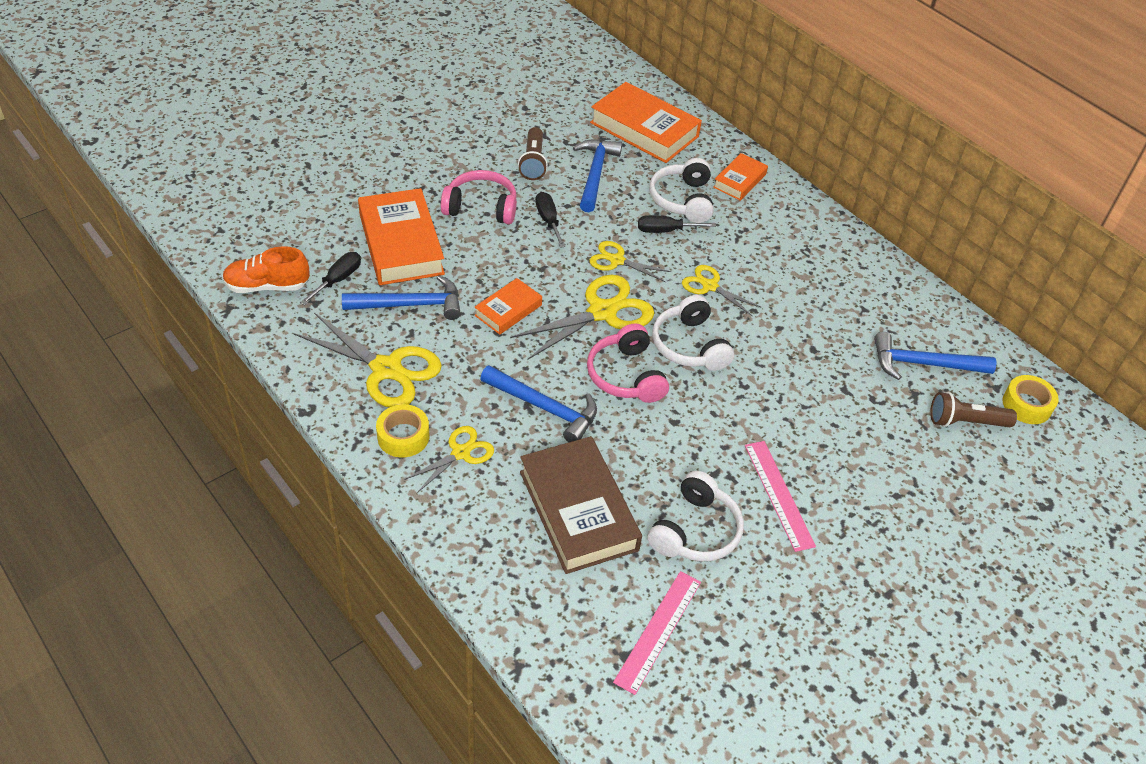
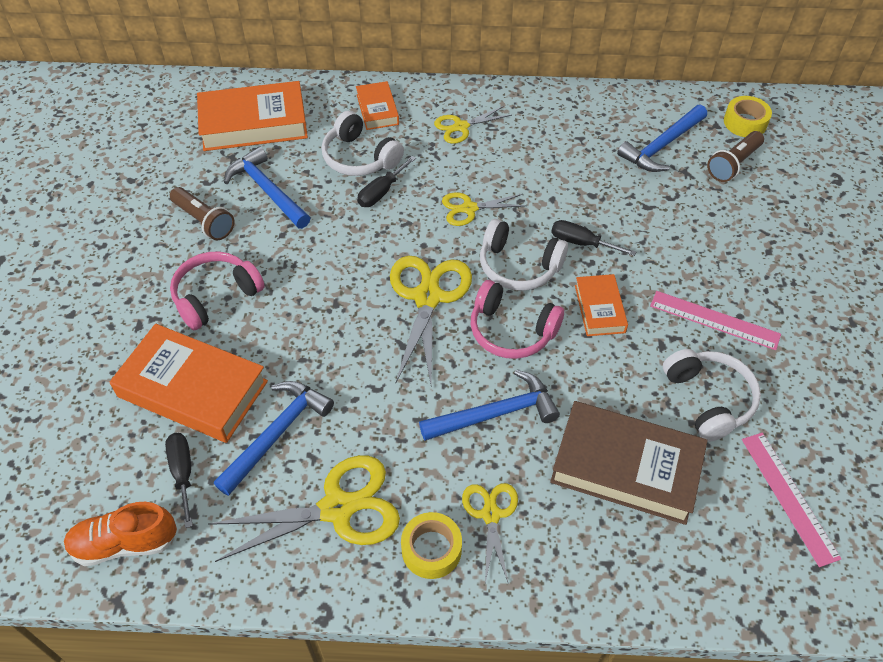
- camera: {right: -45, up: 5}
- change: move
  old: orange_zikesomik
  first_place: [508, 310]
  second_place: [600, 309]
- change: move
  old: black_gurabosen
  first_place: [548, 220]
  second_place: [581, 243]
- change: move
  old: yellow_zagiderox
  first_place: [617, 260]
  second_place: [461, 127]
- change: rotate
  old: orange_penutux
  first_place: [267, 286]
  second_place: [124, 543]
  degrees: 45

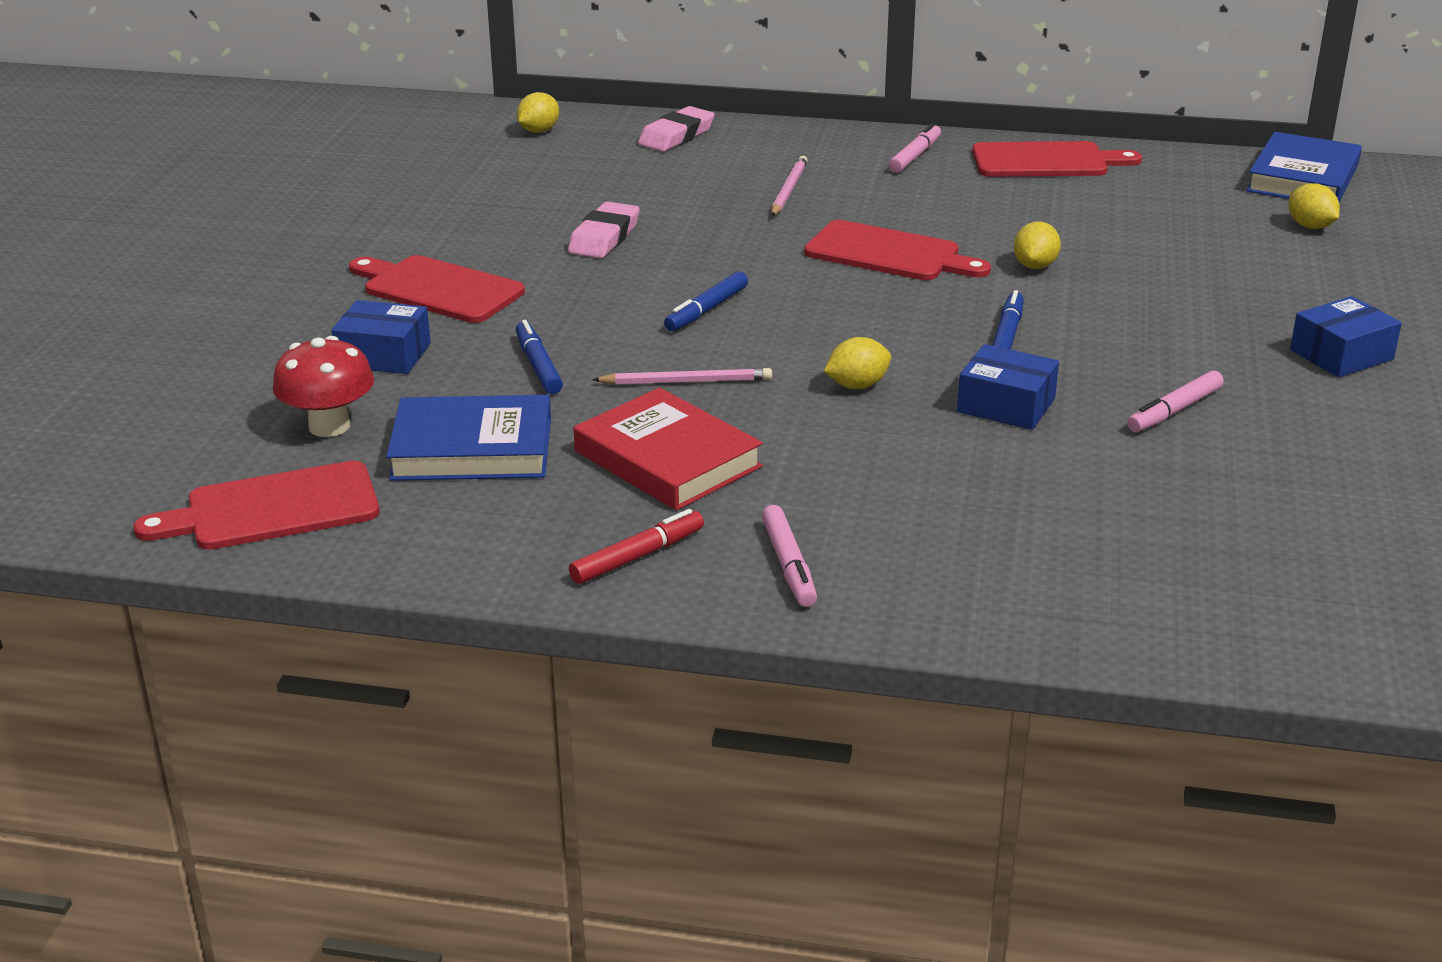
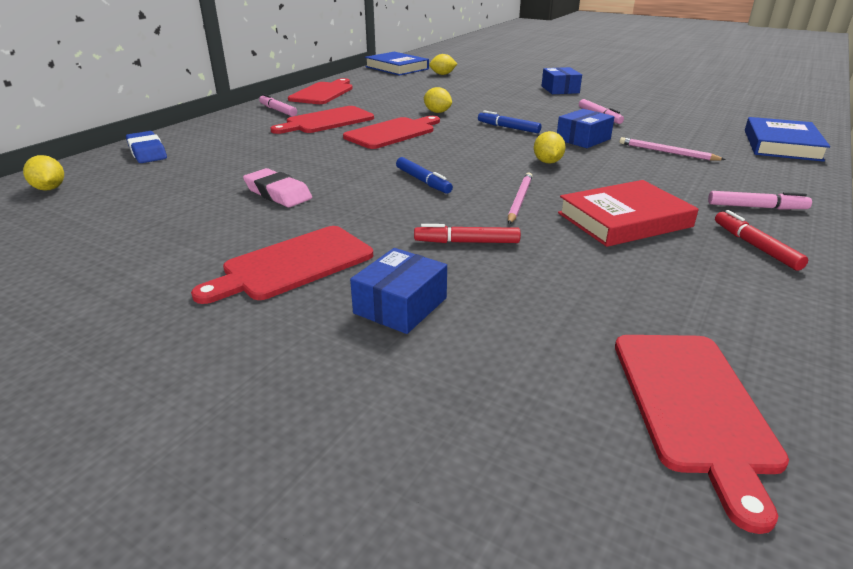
- camera: {right: -70, up: 0}
- change: delete
  old: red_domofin
  first_place: [329, 426]
- change: insert
  new: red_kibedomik
  second_place: [326, 121]
- change: move
  old: blue_zikesomik
  first_place: [472, 448]
  second_place: [781, 145]
- change: move
  old: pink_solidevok
  first_place: [788, 190]
  second_place: [667, 152]
- change: recolor
  old: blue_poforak
  new: red_poforak
  first_place: [538, 366]
  second_place: [467, 242]
- change: recolor
  old: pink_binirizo
  new: blue_binirizo
  first_place: [676, 136]
  second_place: [147, 152]

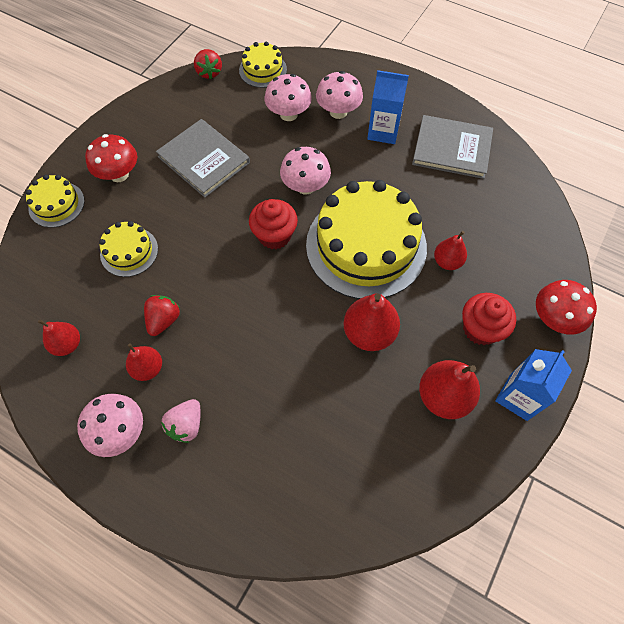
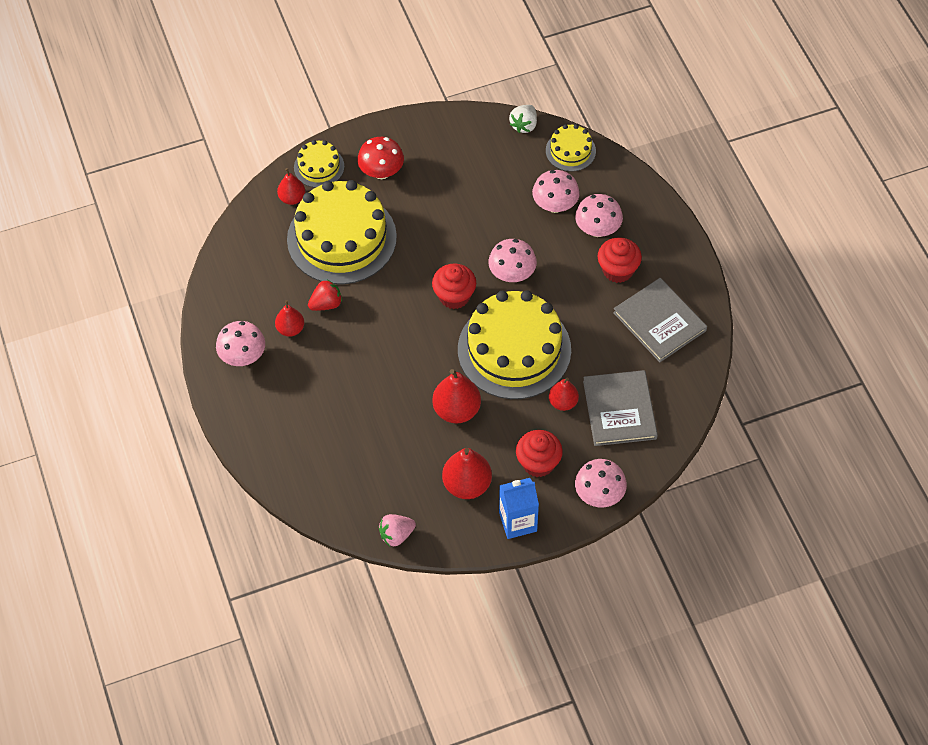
- camera: {right: 40, up: -5}
- change: move
  old: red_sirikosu
  first_place: [67, 344]
  second_place: [292, 198]
- change: move
  old: grey_zikesomik
  first_place: [203, 160]
  second_place: [619, 410]
- change: move
  old: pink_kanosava
  first_place: [186, 425]
  second_place: [396, 535]
- change: replace
  old: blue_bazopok
  new: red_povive
  first_place: [383, 131]
  second_place: [618, 270]
- change: recolor
  old: red_kanosava
  new: white_kanosava
  first_place: [209, 72]
  second_place: [524, 125]
- change: recolor
  old: red_domofin
  new: pink_domofin
  first_place: [554, 319]
  second_place: [599, 494]
- change: resize
  old: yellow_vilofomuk
  first_place: [129, 251]
  second_place: [341, 238]
  factor: 2.11

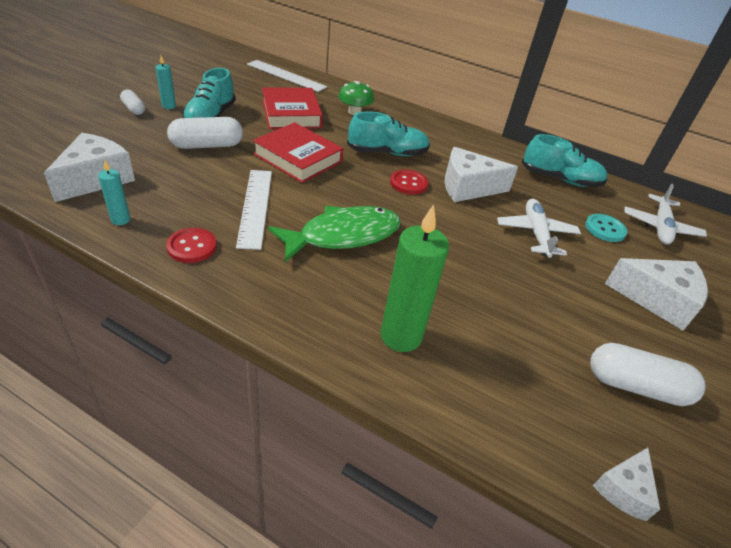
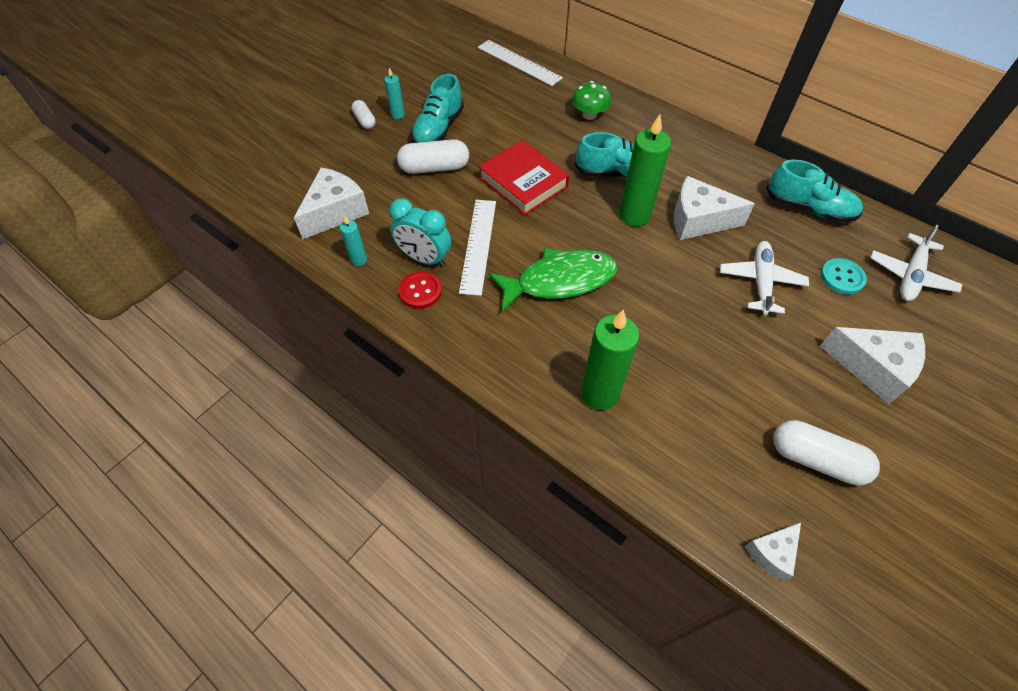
- camera: {right: 15, up: 15}
- change: delete
  old: red_zikesomik
  first_place: [291, 114]
- change: insert
  new: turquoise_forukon
  second_place: [425, 258]
- change: replace
  old: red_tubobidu
  new: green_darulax
  first_place: [408, 183]
  second_place: [634, 215]

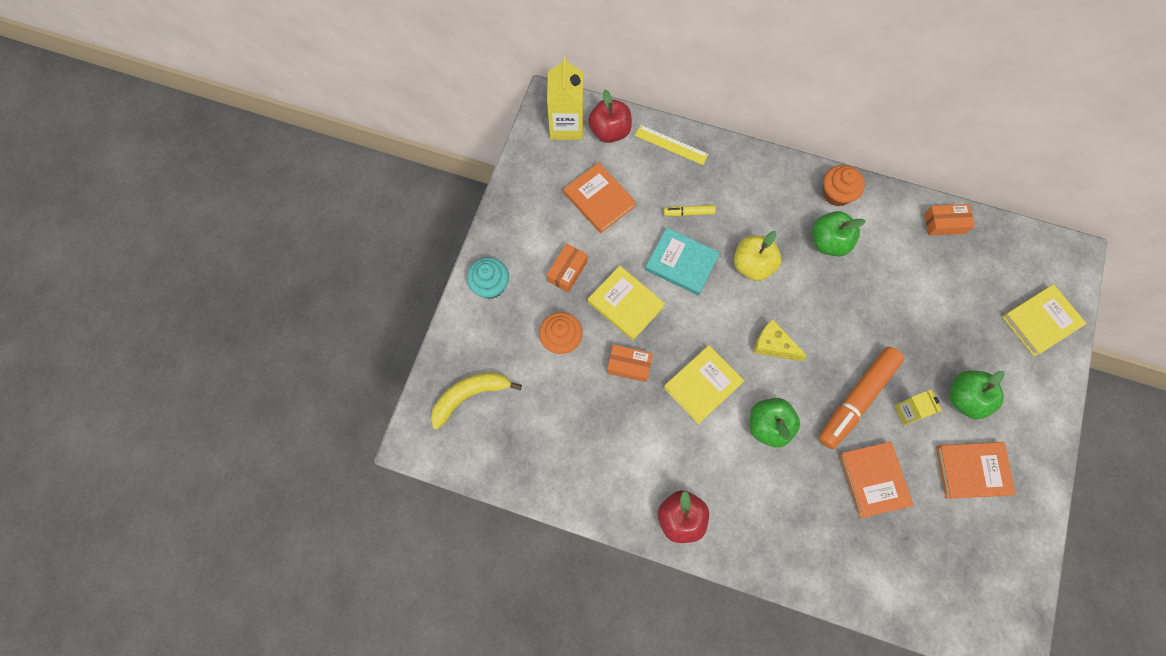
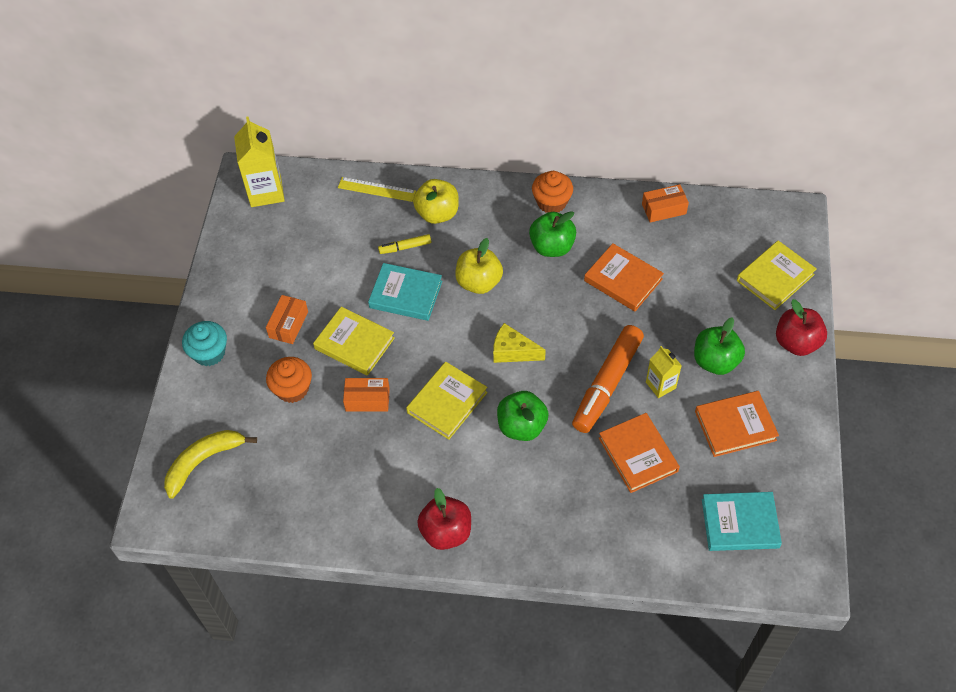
- camera: {right: -10, up: -15}
- change: insert
  new: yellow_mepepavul
  second_place: [437, 213]
- change: insert
  new: turquoise_zikesomik
  second_place: [740, 523]
- change: move
  old: orange_zikesomik
  first_place: [599, 200]
  second_place: [623, 280]
- change: move
  old: red_mepepavul
  first_place: [609, 131]
  second_place: [796, 342]

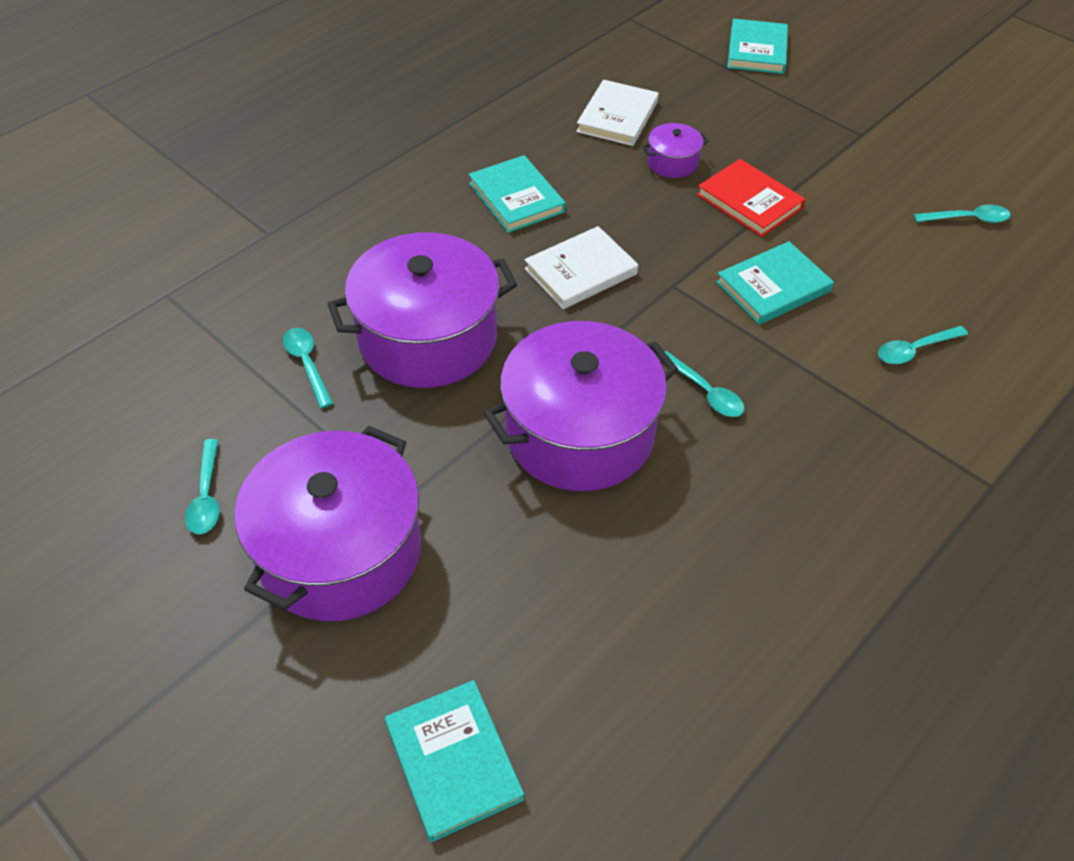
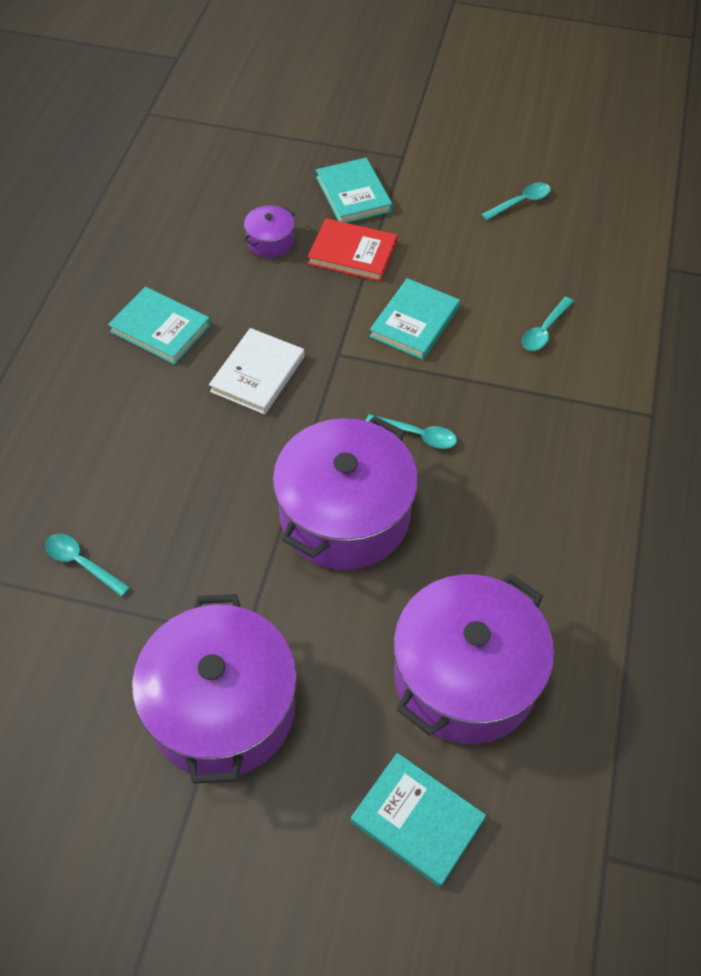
- camera: {right: -30, up: 5}
- change: delete
  old: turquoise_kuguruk
  first_place: [206, 496]
- change: delete
  old: white_zikesomik
  first_place: [617, 117]
- change: move
  old: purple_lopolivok
  first_place: [428, 338]
  second_place: [465, 676]
- change: move
  old: turquoise_zikesomik
  first_place: [757, 50]
  second_place: [353, 194]

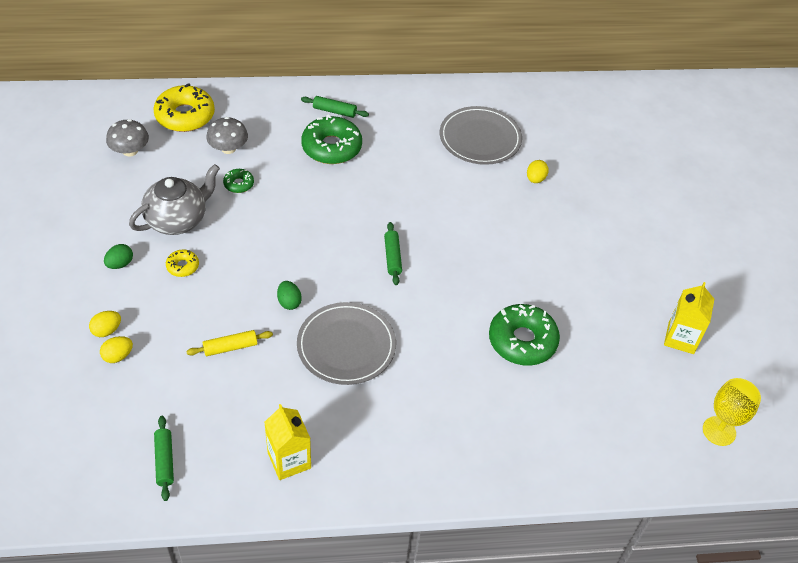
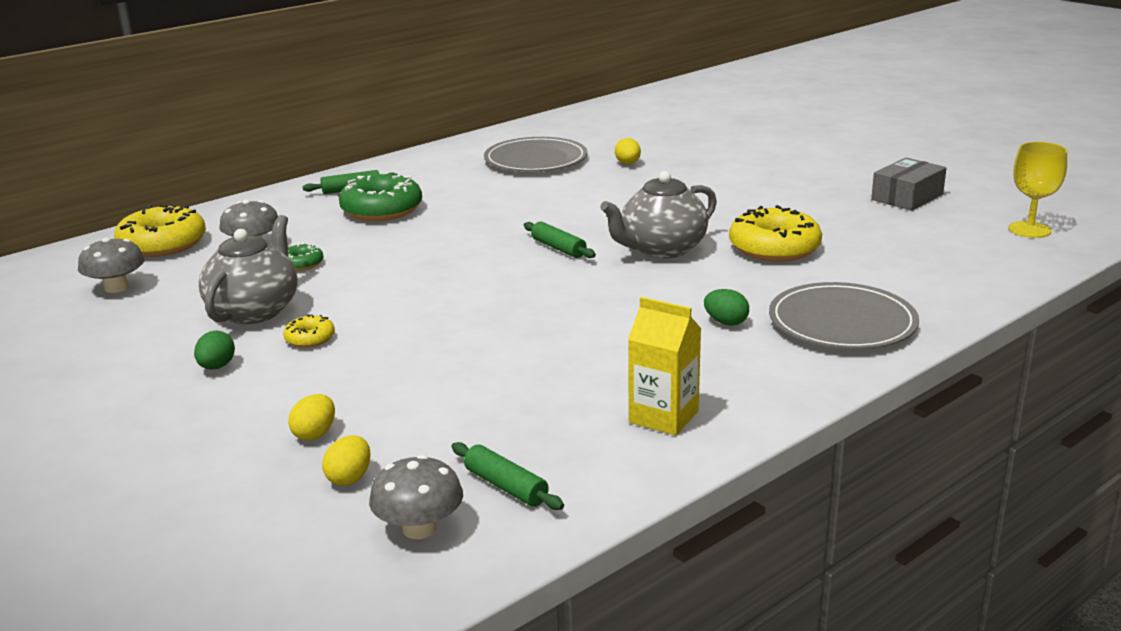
- camera: {right: -30, up: -25}
- change: delete
  old: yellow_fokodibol
  first_place: [230, 347]
- change: insert
  new: grey_domofin
  second_place: [419, 528]
- change: insert
  new: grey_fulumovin
  second_place: [661, 249]
- change: move
  old: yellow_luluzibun
  first_place: [107, 330]
  second_place: [349, 478]
- change: move
  old: green_luluzibun
  first_place: [289, 302]
  second_place: [726, 322]
- change: move
  old: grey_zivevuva
  first_place: [346, 346]
  second_place: [842, 322]
- change: replace
  old: yellow_bazopok
  new: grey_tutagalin
  first_place: [681, 338]
  second_place: [907, 197]
- change: recolor
  old: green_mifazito
  new: yellow_mifazito
  first_place: [522, 341]
  second_place: [774, 248]

